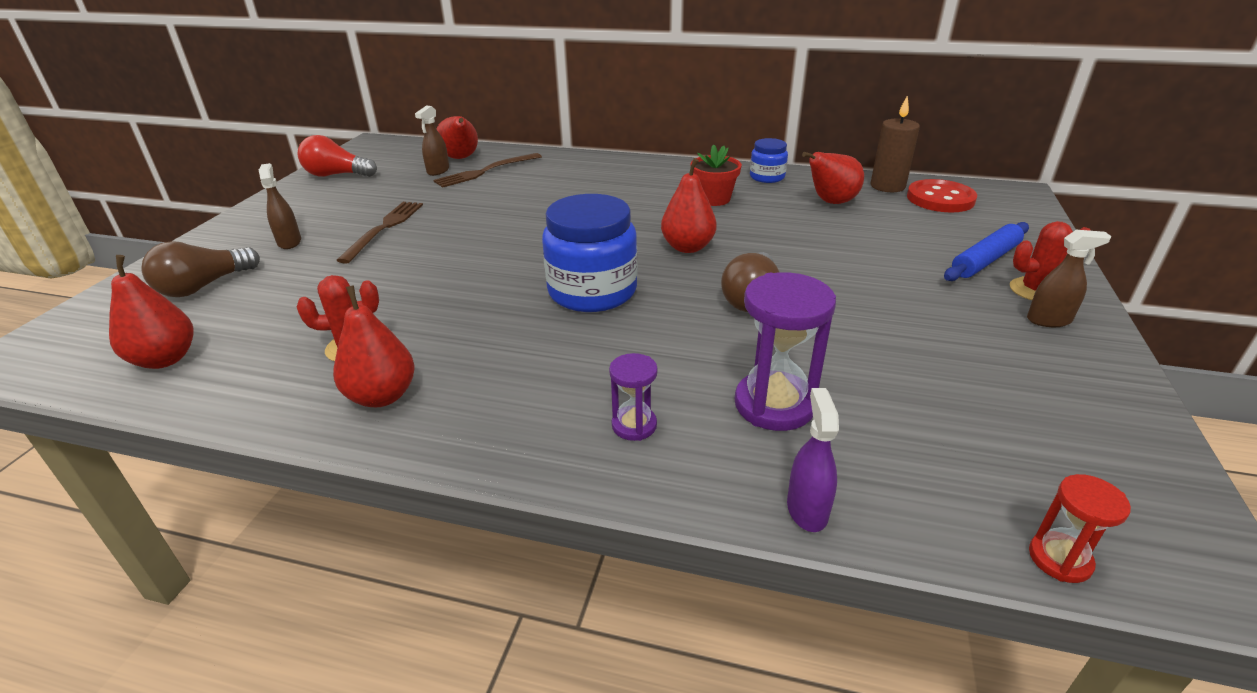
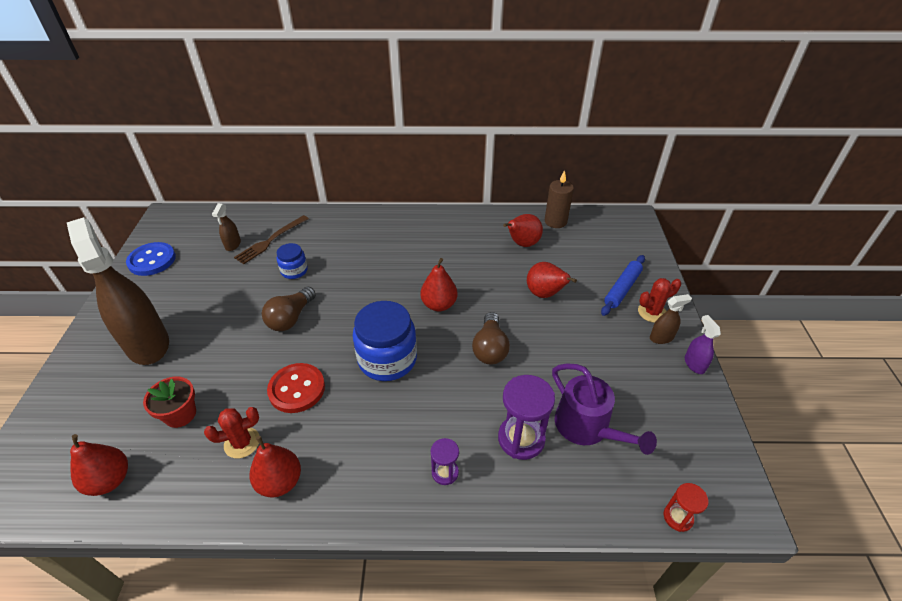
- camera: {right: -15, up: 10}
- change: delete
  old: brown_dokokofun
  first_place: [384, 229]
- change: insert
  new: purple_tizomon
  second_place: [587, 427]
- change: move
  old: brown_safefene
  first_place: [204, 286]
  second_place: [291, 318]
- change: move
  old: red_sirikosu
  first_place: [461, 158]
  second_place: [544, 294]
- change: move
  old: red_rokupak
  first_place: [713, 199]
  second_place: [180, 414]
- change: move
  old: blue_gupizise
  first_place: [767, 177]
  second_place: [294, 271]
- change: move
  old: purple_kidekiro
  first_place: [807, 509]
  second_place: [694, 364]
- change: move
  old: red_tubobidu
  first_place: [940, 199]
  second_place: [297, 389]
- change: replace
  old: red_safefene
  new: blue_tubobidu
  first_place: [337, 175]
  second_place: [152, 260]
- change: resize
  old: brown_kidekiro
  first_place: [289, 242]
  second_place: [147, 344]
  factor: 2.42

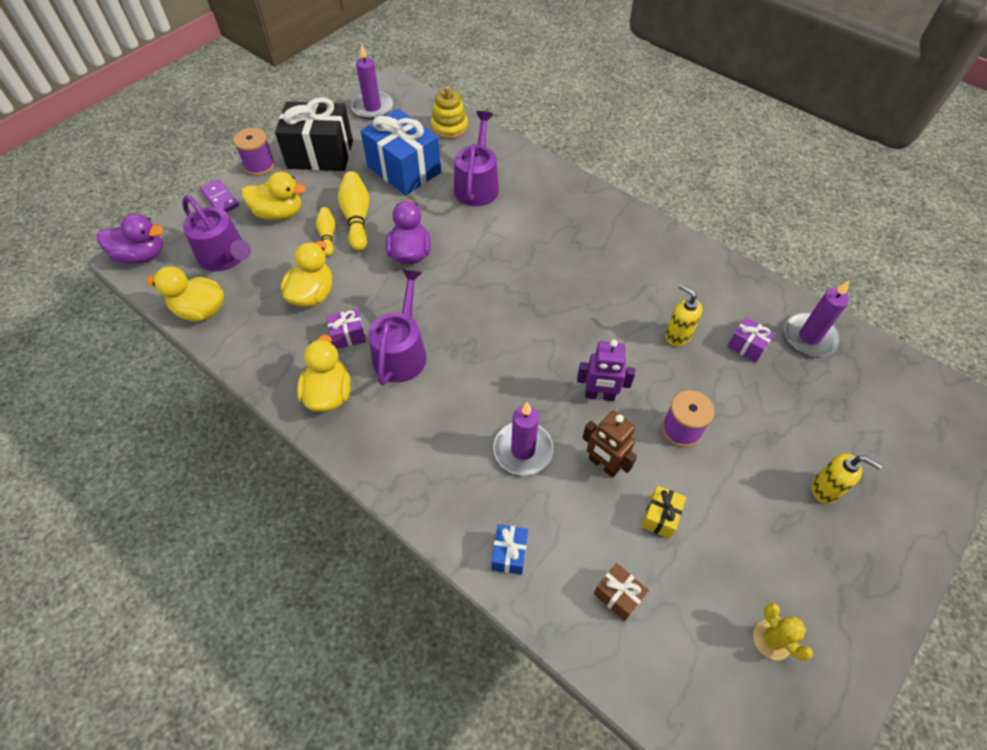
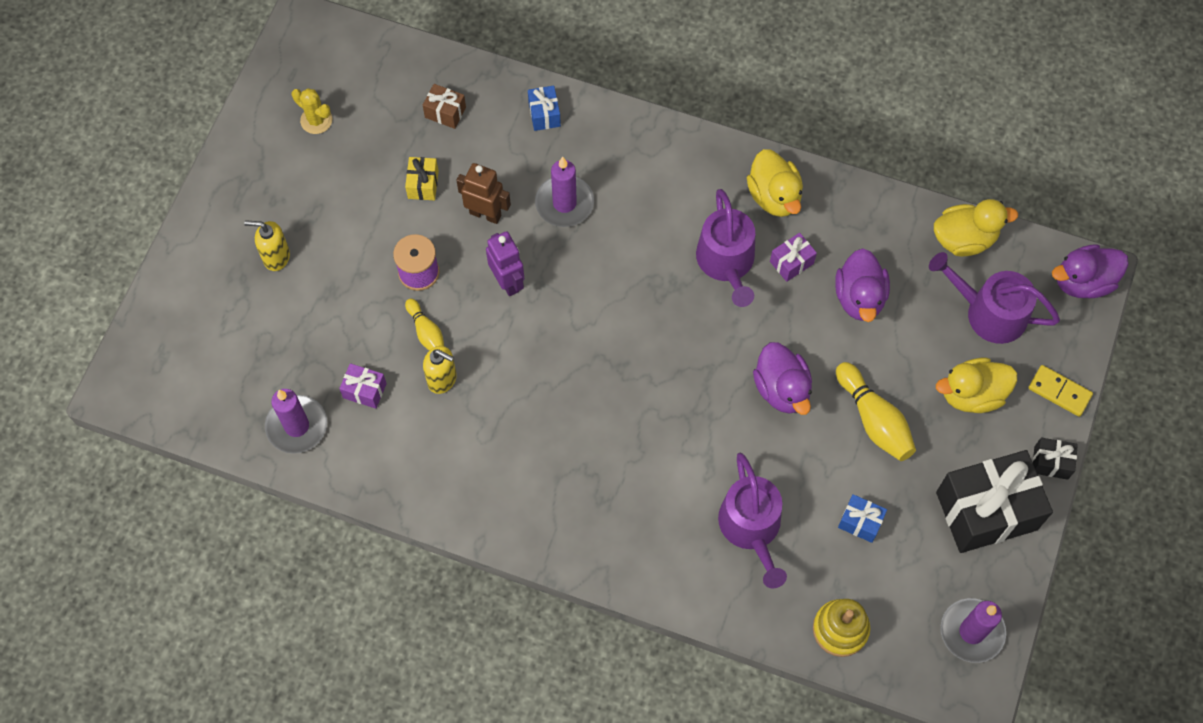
- camera: {right: 160, up: 10}
- change: move
  old: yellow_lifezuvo
  first_place: [327, 235]
  second_place: [426, 332]
- change: replace
  old: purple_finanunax
  new: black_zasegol
  first_place: [259, 165]
  second_place: [1051, 463]
- change: recolor
  old: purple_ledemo
  new: yellow_ledemo
  first_place: [220, 198]
  second_place: [1059, 391]
- change: recolor
  old: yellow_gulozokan
  new: purple_gulozokan
  first_place: [312, 294]
  second_place: [859, 297]
- change: rotate
  old: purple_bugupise
  first_place: [599, 395]
  second_place: [508, 281]
  degrees: 75
- change: resize
  old: blue_zasegol
  first_place: [404, 169]
  second_place: [860, 522]
  factor: 0.44

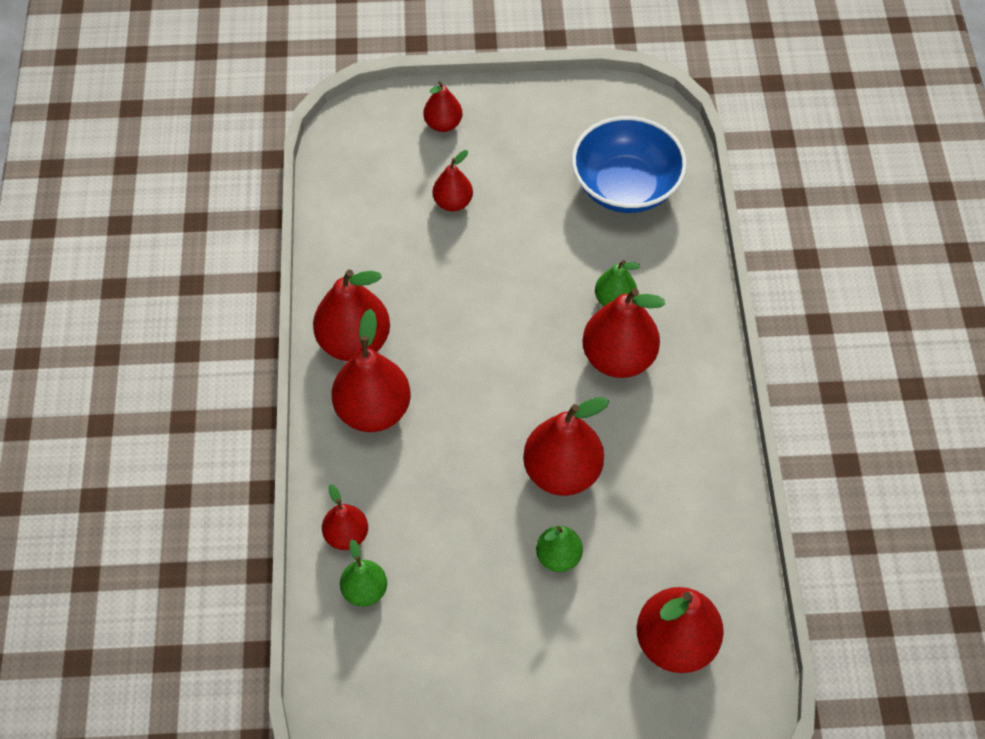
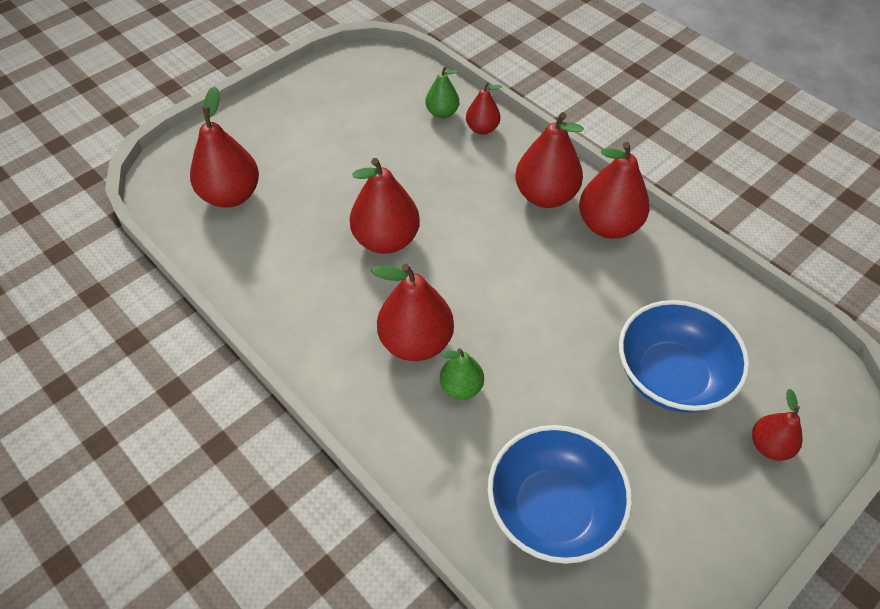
- camera: {right: 140, up: -5}
- change: delete
  old: green_sirikosu
  first_place: [558, 557]
- change: replace
  old: red_sirikosu
  new: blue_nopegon
  first_place: [453, 202]
  second_place: [671, 376]

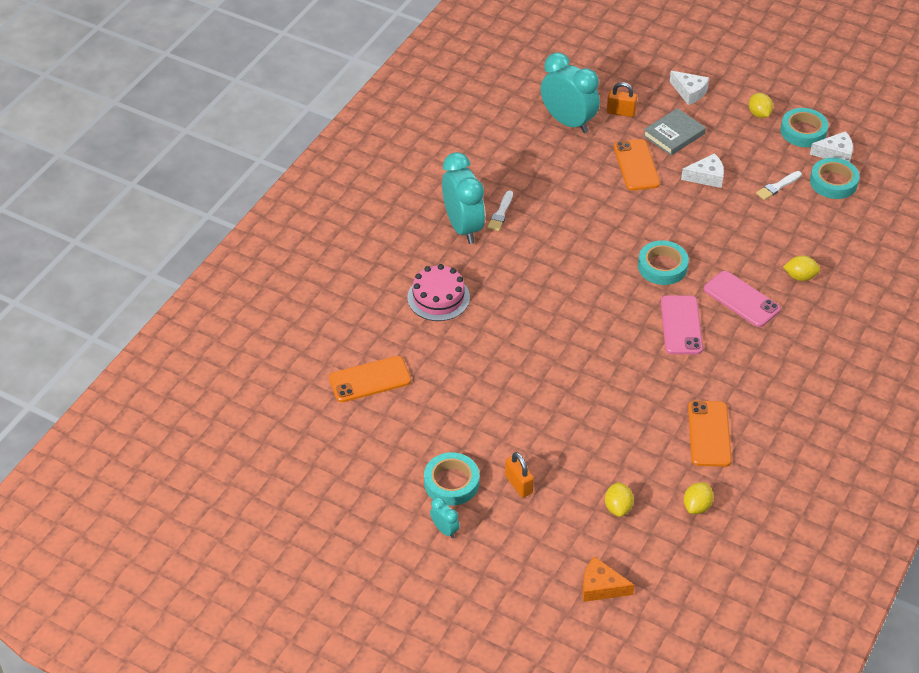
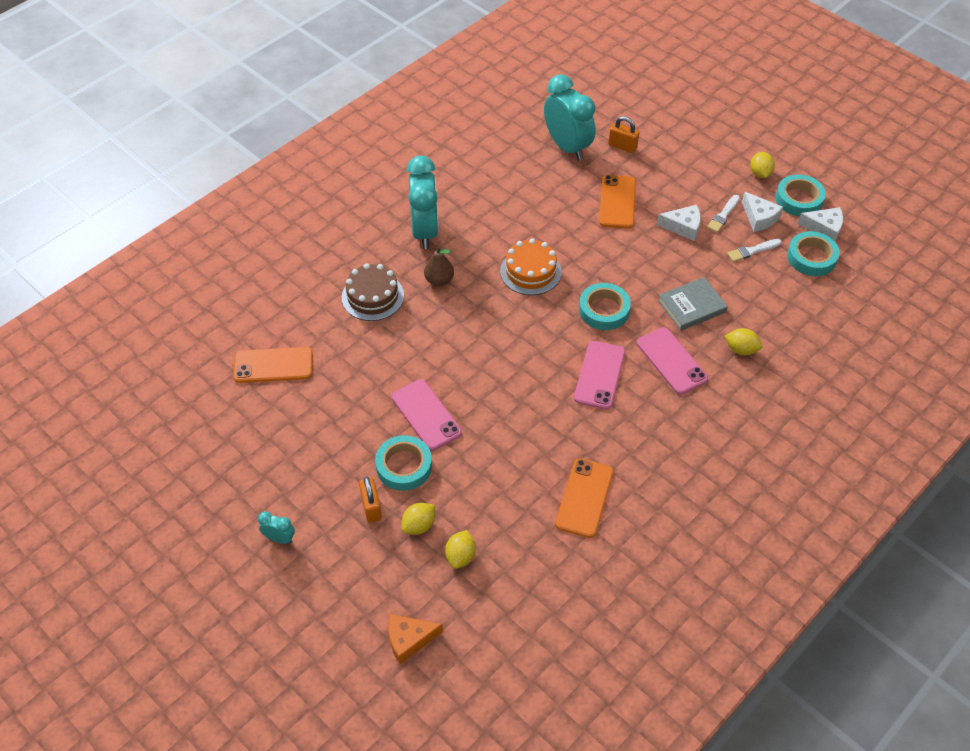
- camera: {right: 15, up: 5}
- change: insert
  new: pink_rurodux
  second_place: [426, 415]
- change: insert
  new: brown_sirikosu
  second_place: [439, 280]
- change: insert
  new: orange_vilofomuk
  second_place: [530, 271]
- change: move
  old: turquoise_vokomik
  first_place: [451, 483]
  second_place: [404, 466]
- change: move
  old: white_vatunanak
  first_place: [500, 213]
  second_place: [723, 215]
- change: move
  old: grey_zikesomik
  first_place: [674, 134]
  second_place: [692, 306]
- change: move
  old: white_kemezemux
  first_place: [689, 92]
  second_place: [759, 218]
- change: move
  old: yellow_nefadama
  first_place: [697, 506]
  second_place: [419, 525]
- change: recolor
  old: pink_vilofomuk
  new: brown_vilofomuk
  first_place: [438, 297]
  second_place: [372, 296]
- change: rotate
  old: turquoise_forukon
  first_place: [445, 530]
  second_place: [279, 538]
  degrees: -45
- change: rotate
  old: orange_kemezemux
  first_place: [601, 587]
  second_place: [409, 640]
  degrees: -45

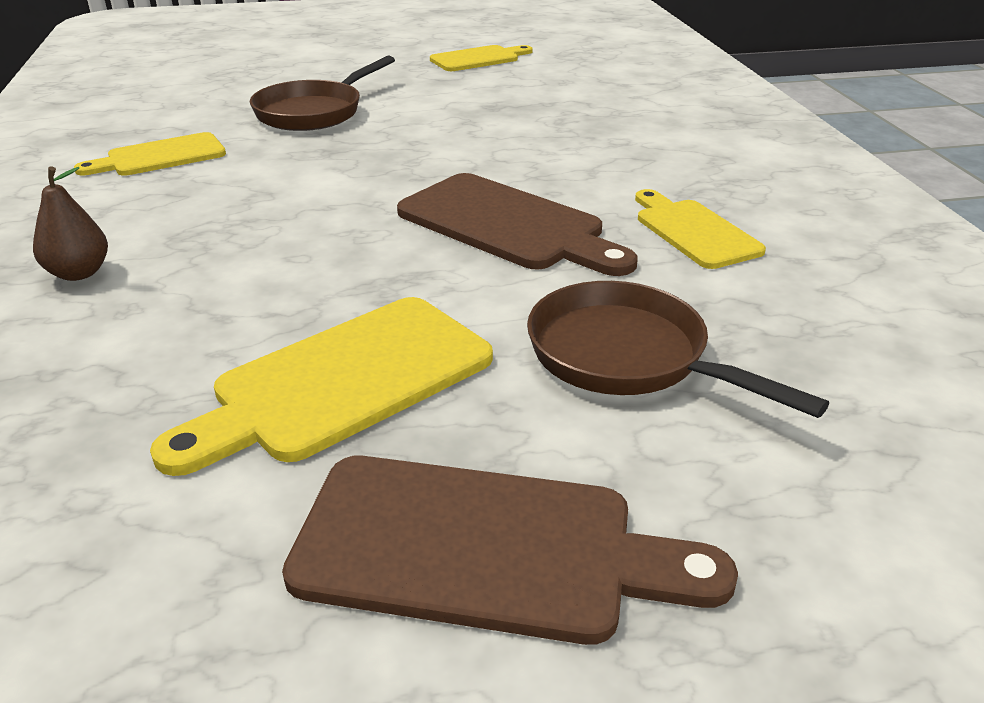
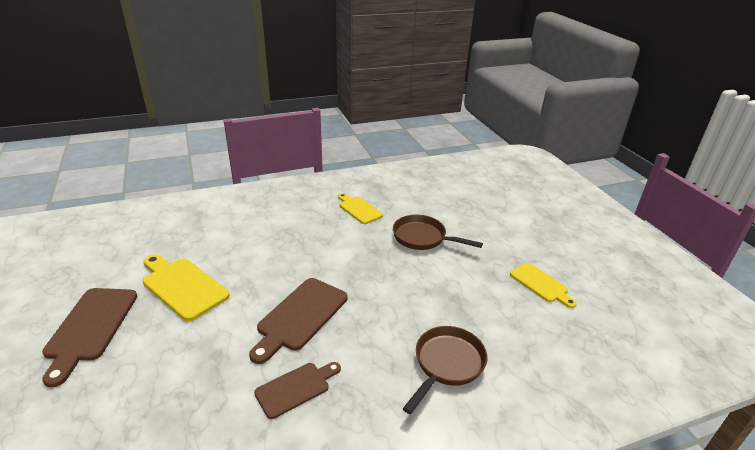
- camera: {right: 80, up: 0}
- change: delete
  old: brown_sirikosu
  first_place: [79, 273]
- change: move
  old: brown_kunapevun
  first_place: [627, 357]
  second_place: [447, 364]
- change: recolor
  old: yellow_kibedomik
  new: brown_kibedomik
  first_place: [693, 231]
  second_place: [296, 388]

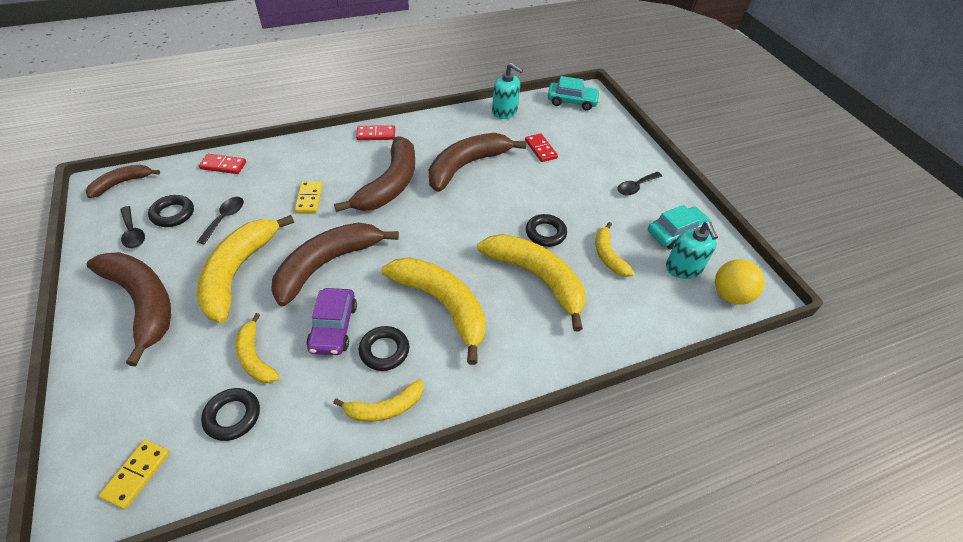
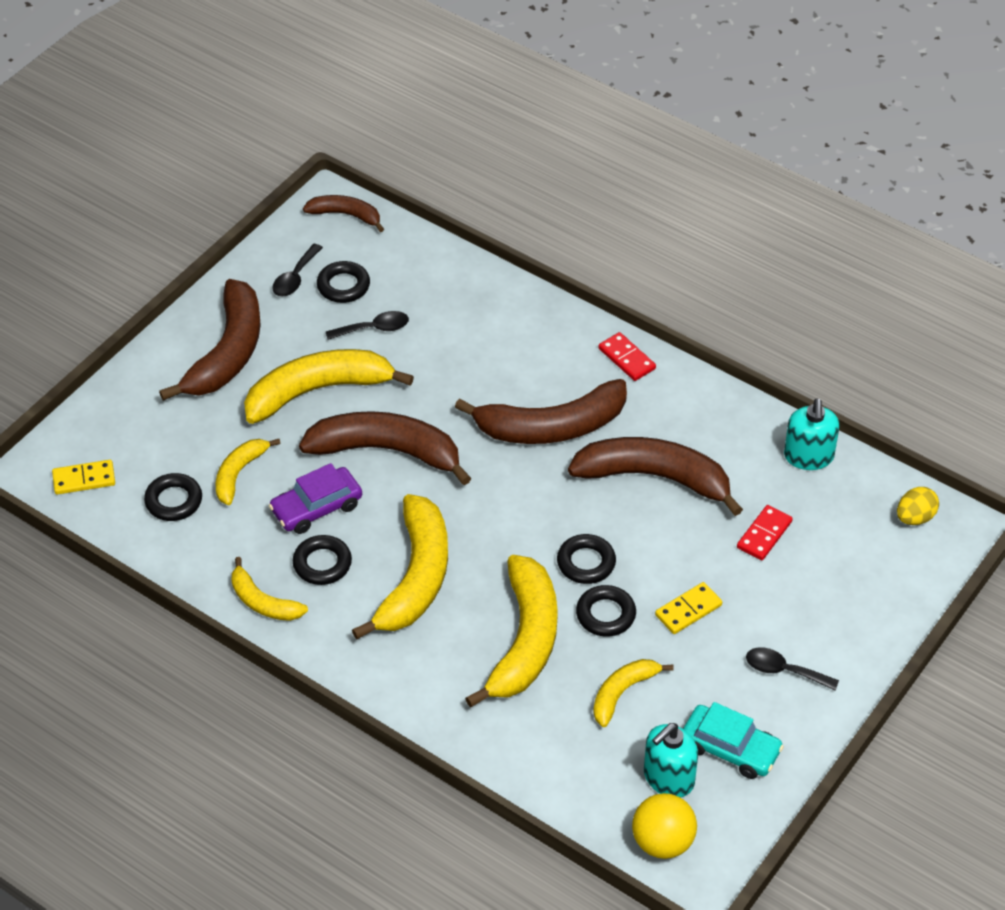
- camera: {right: 60, up: 0}
- change: delete
  old: red_ledemo
  first_place: [223, 166]
- change: insert
  new: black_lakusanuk
  second_place: [586, 563]
- change: move
  old: yellow_ledemo
  first_place: [309, 198]
  second_place: [688, 610]
- change: replace
  old: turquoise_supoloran
  new: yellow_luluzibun
  first_place: [572, 101]
  second_place: [915, 517]

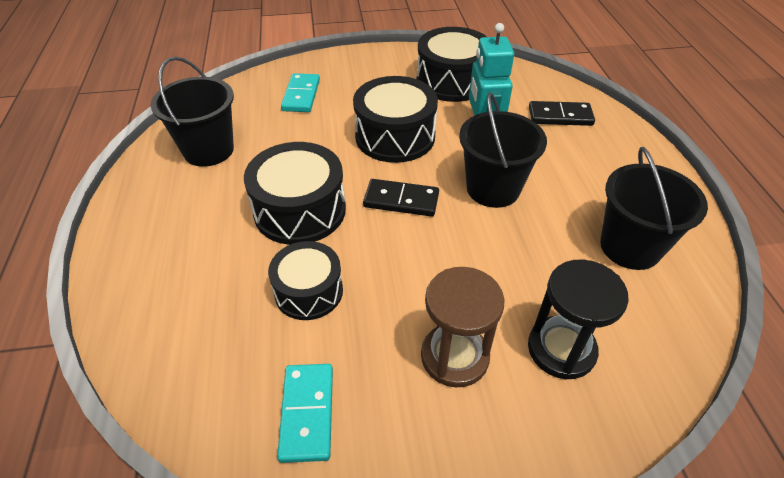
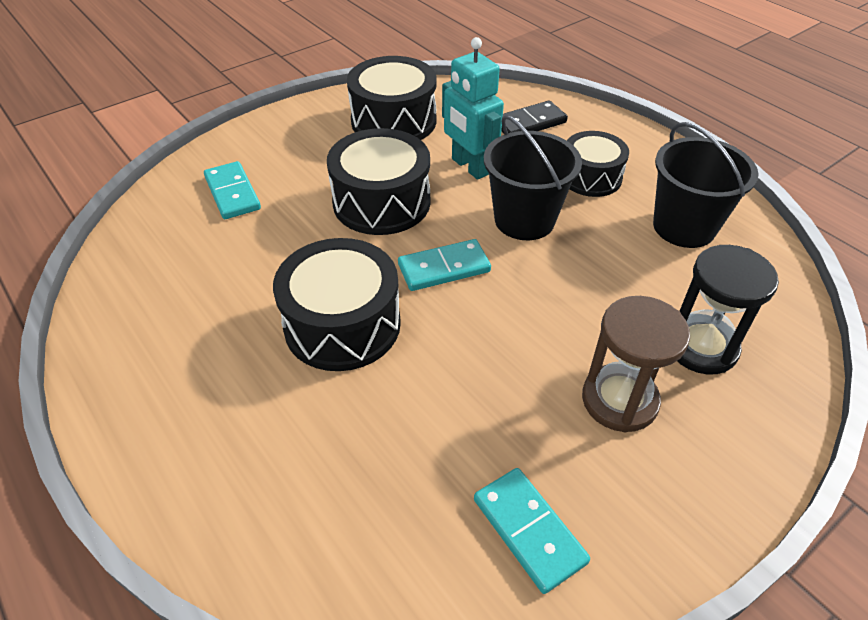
- camera: {right: -30, up: 0}
- change: delete
  old: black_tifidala
  first_place: [208, 150]
- change: move
  old: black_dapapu
  first_place: [309, 291]
  second_place: [590, 177]
- change: recolor
  old: black_ledemo
  new: turquoise_ledemo
  first_place: [401, 200]
  second_place: [444, 268]

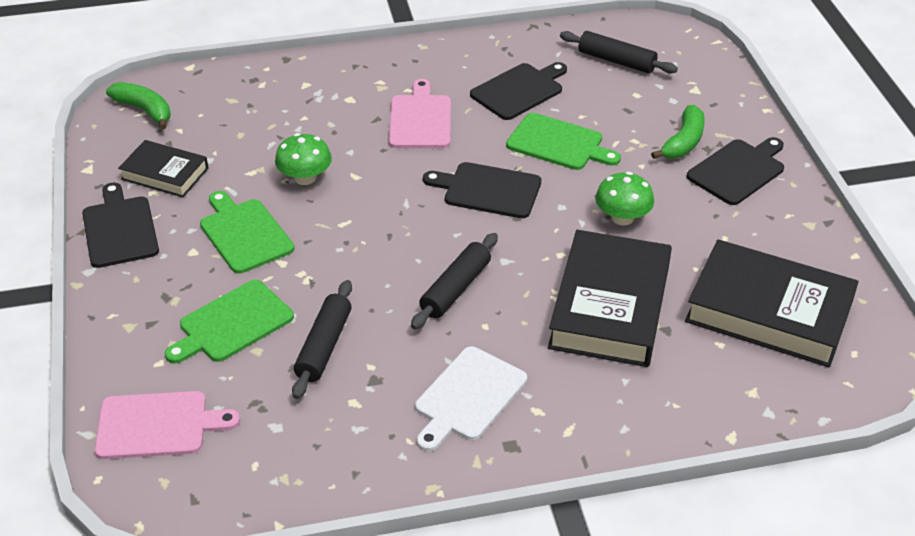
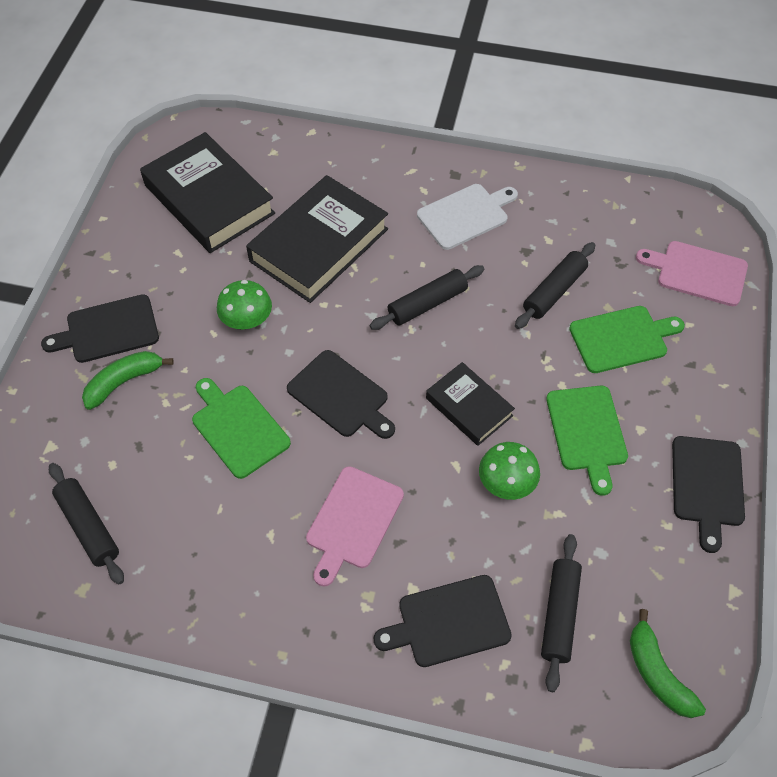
- camera: {right: -155, up: 15}
- change: insert
  new: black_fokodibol
  second_place: [559, 614]
- change: move
  old: black_zikesomik
  first_place: [165, 173]
  second_place: [469, 407]
- change: move
  old: black_kibedomik
  first_place: [519, 90]
  second_place: [448, 622]

